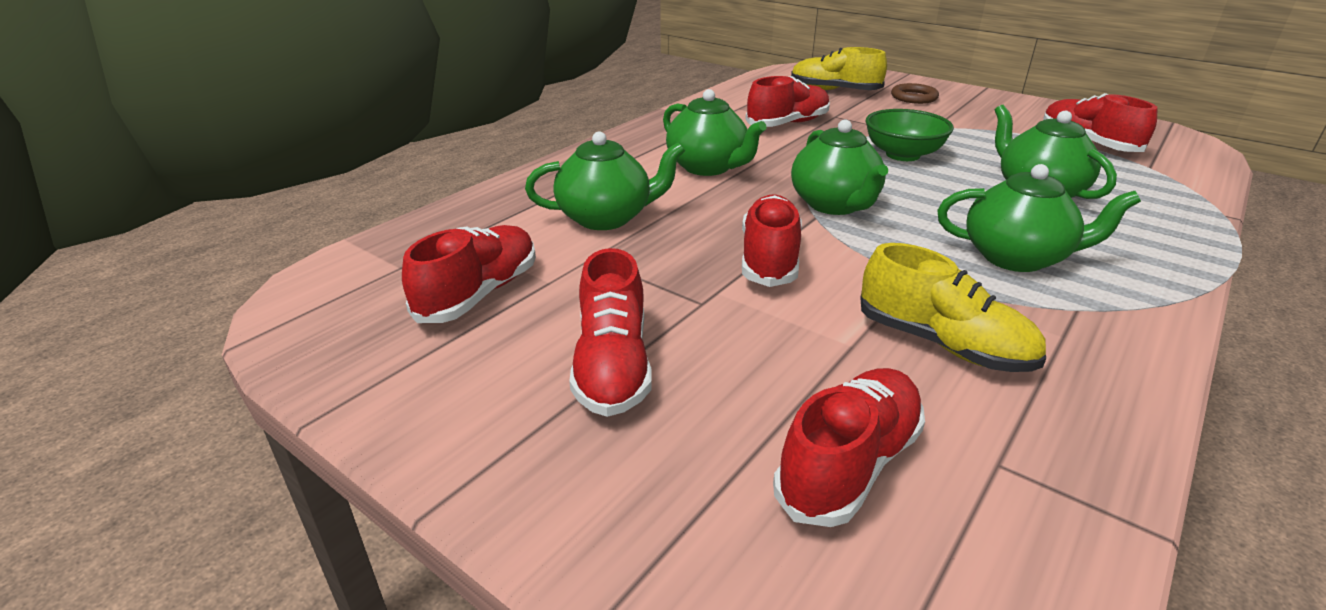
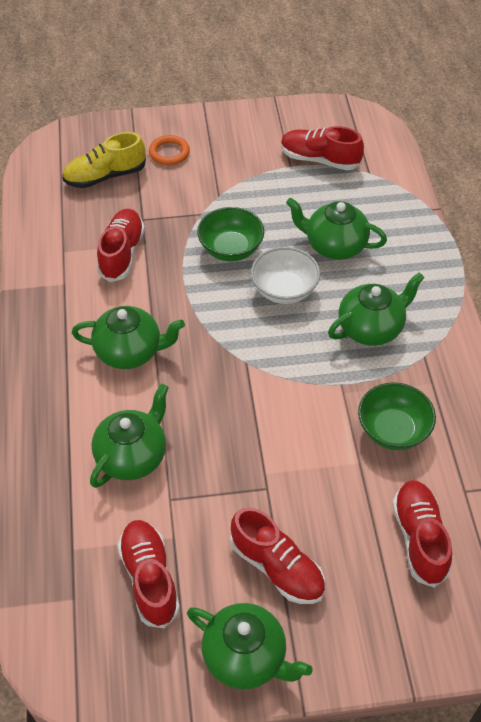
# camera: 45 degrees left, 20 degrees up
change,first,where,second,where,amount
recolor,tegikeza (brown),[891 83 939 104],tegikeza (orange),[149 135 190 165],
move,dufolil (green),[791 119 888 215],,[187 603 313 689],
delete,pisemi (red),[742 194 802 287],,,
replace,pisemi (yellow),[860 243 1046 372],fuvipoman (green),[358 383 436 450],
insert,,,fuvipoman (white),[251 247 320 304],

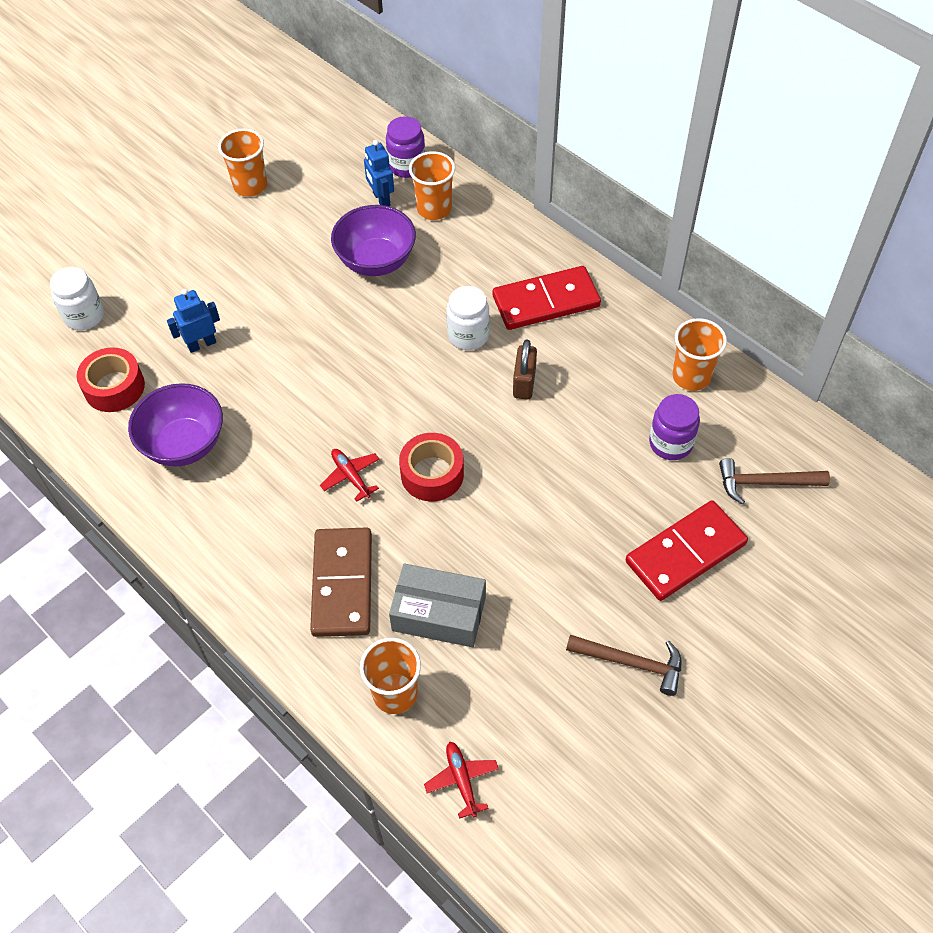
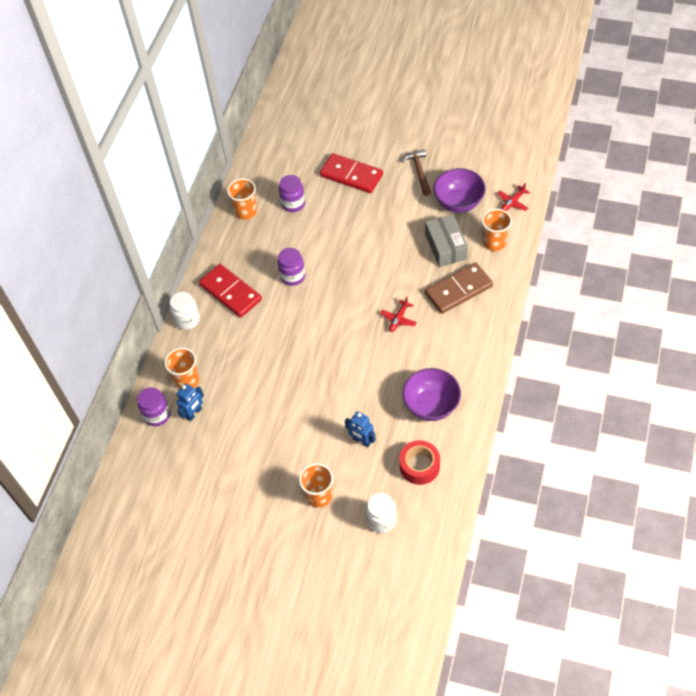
# camera: 115 degrees left, 0 degrees up
change,first,where,second,where,amount
move,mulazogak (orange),[218 129 267 197],,[299 463 333 508],
move,fuvipoman (purple),[331 205 416 276],,[434 168 486 213],
move,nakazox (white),[446 286 490 350],,[170 292 200 330],
replace,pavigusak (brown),[513 340 537 400],nakazox (purple),[278 248 305 286],
delete,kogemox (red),[399 433 464 501],,,
delete,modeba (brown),[719 458 830 504],,,

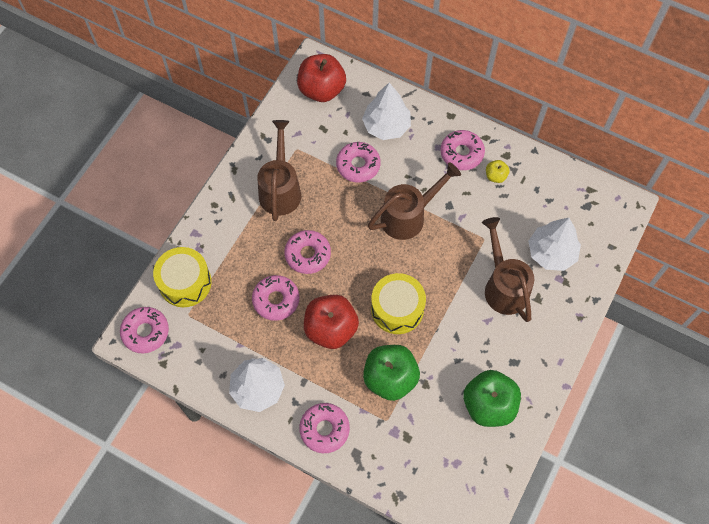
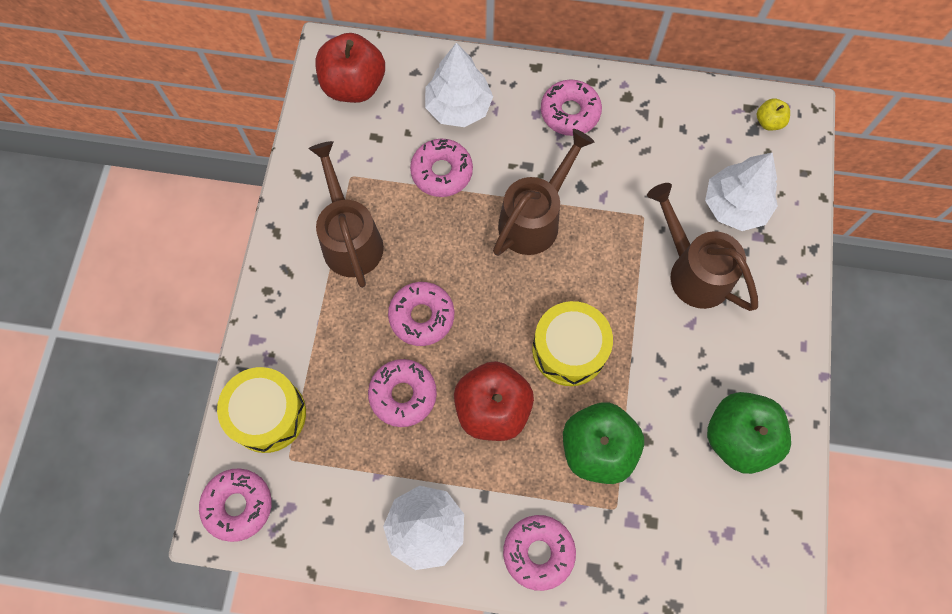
# camera: 20 degrees left, 5 degrees up
change,first,where,second,where,amount
move,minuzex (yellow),[486 160 509 183],,[757 98 790 131],

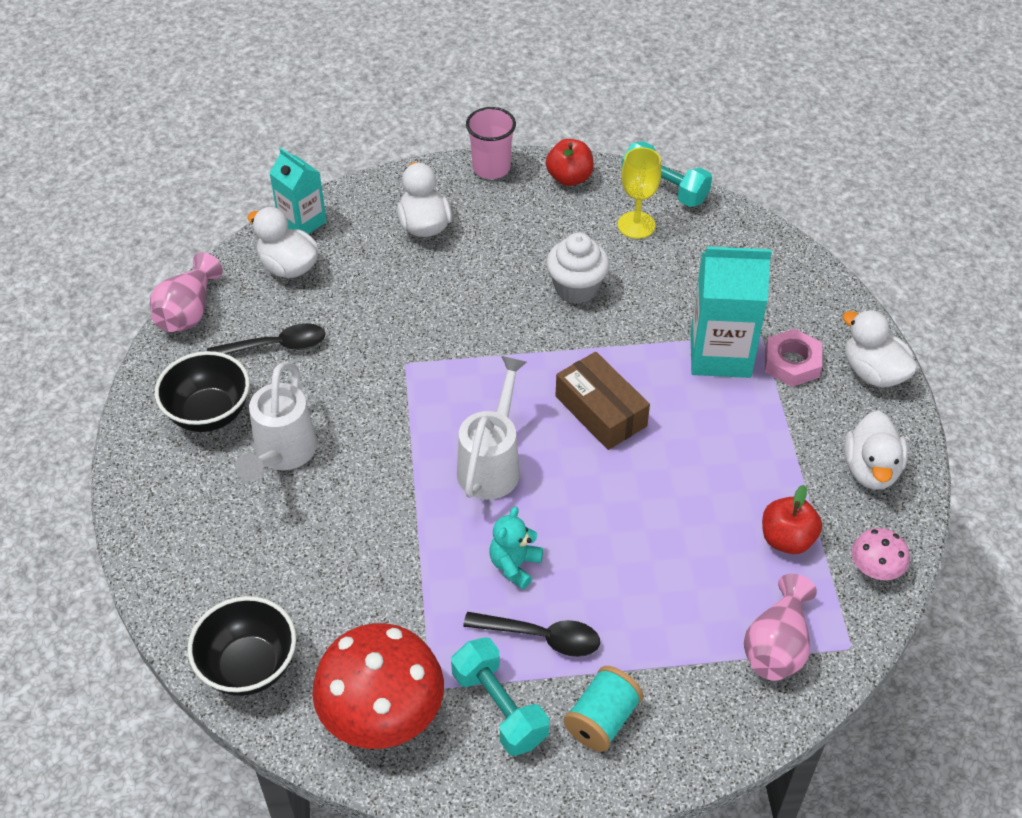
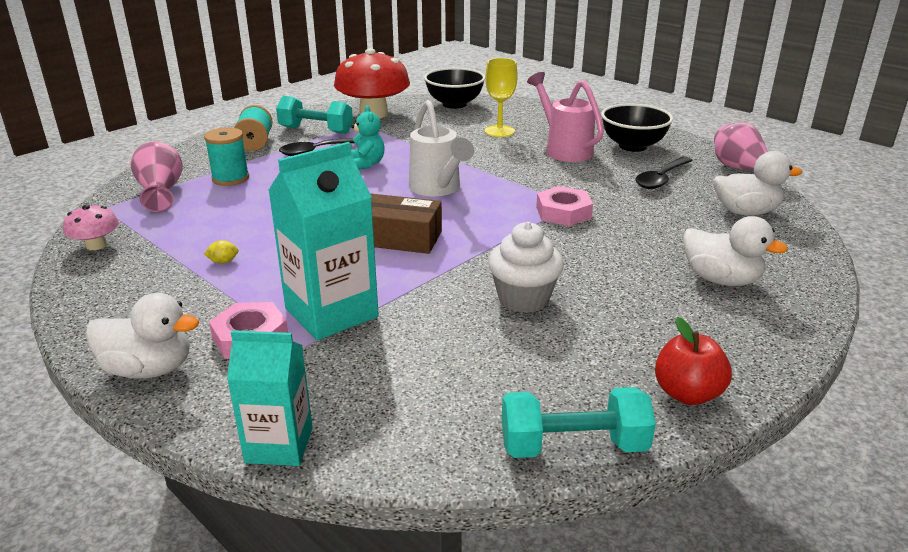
# camera: 140 degrees right, 20 degrees down
change,first,where,second,where,amount
delete,mulazogak (pink),[466 107 516 179],,,
move,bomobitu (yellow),[618 147 662 239],,[485 58 518 137],
move,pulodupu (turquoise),[270 148 327 234],,[227 330 313 466],
recolor,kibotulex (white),[236 362 317 481],kibotulex (pink),[527 72 604 162],
delete,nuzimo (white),[844 411 908 490],,,
delete,minuzex (red),[762 485 822 554],,,
insert,,,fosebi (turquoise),[204 127 249 186],
insert,,,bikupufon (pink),[536 186 593 226],
insert,,,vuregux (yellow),[204 240 239 264],

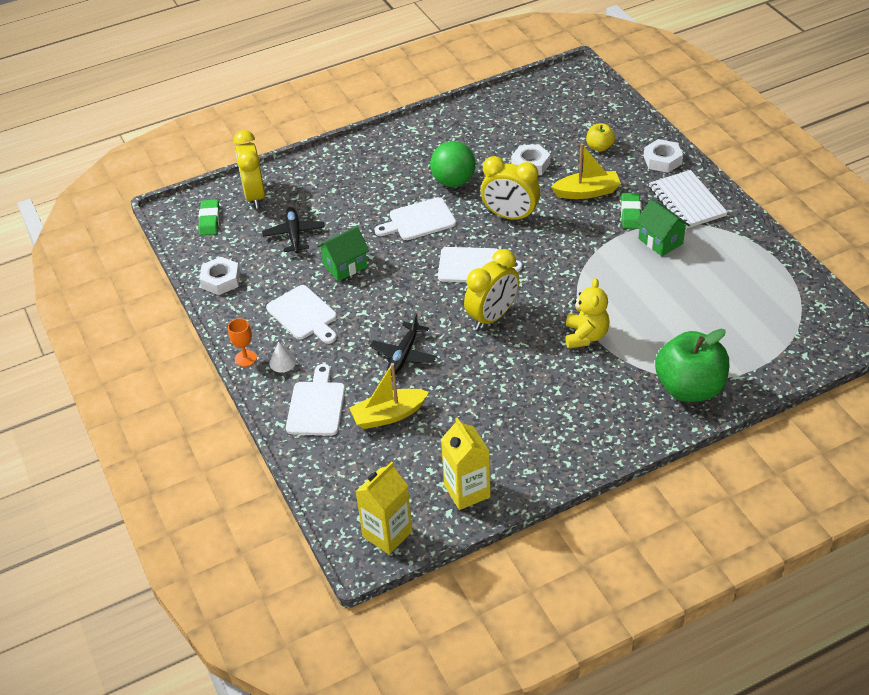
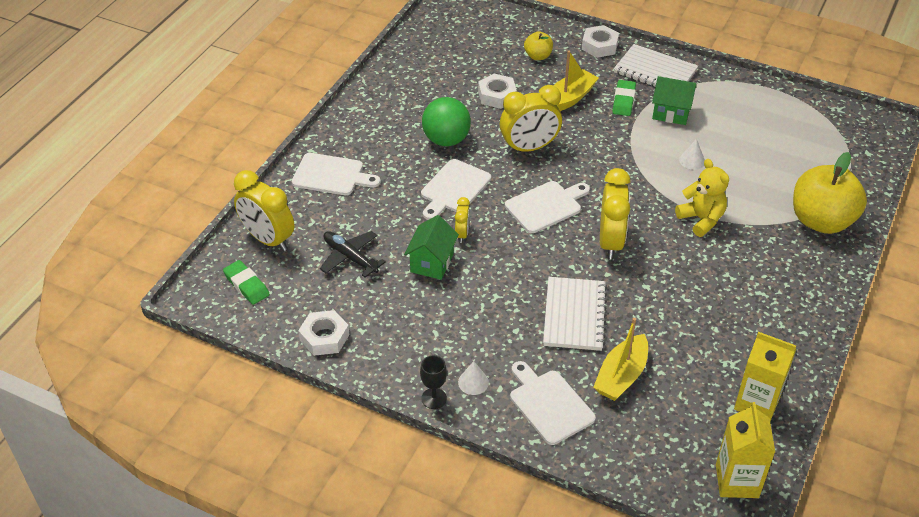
# camera: 40 degrees left, 0 degrees up
change,first,where,second,where,amount
rotate,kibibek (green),[621 193 642 229],,[612 80 636 116],45 degrees clockwise
move,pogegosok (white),[266 285 337 344],,[292 153 380 195],
replace,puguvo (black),[370 313 437 376],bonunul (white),[543 277 607 351],
recolor,bomobitu (orange),[228 318 257 367],bomobitu (black),[420 355 447 409],
recolor,minuzex (green),[655 329 729 402],minuzex (yellow),[793 152 867 234],
insert,,,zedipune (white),[679 139 705 170],
insert,,,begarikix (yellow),[455 197 470 243],

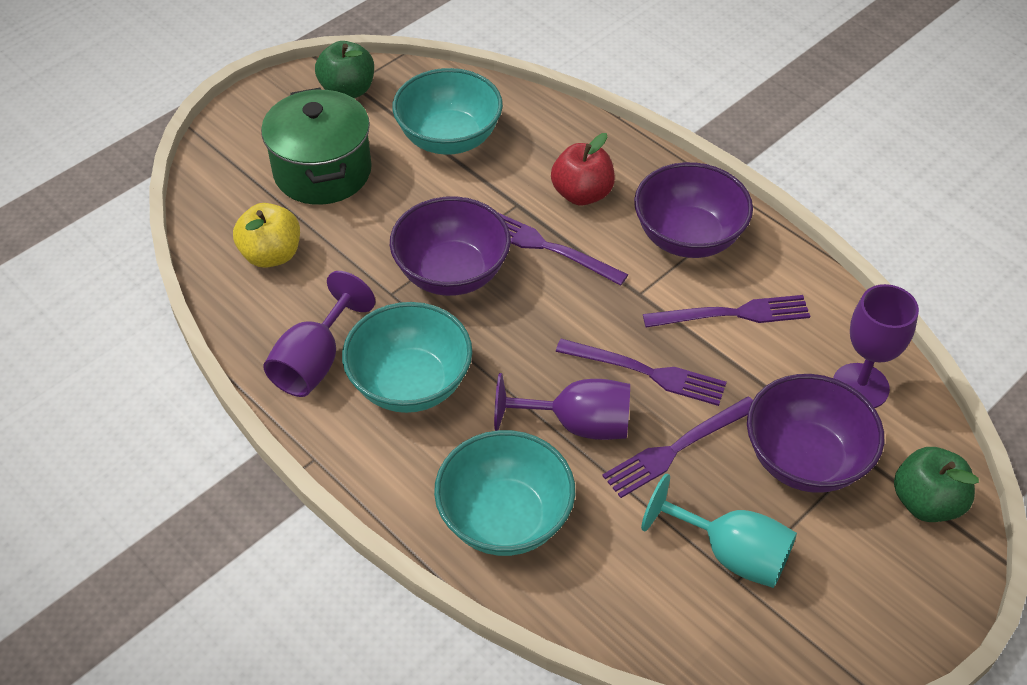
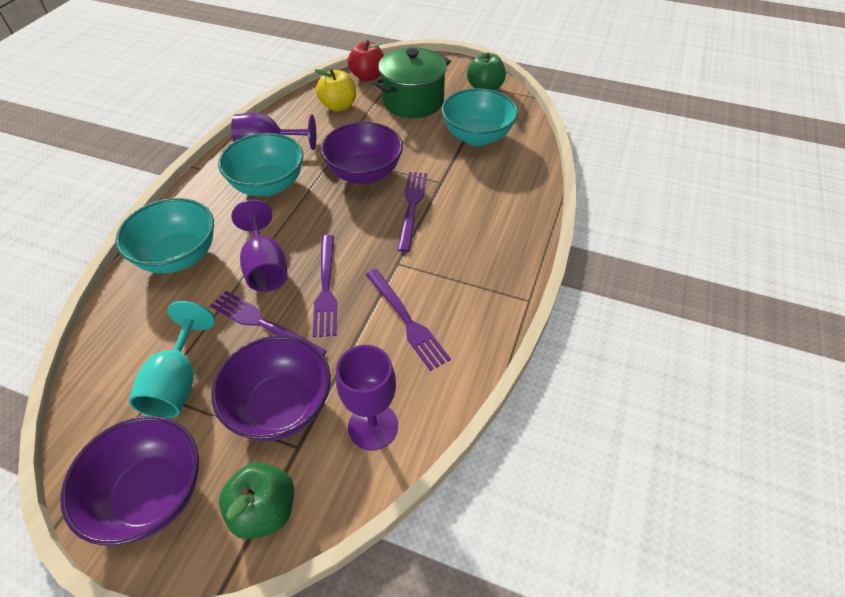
# camera: 65 degrees right, 0 degrees up
change,first,where,second,where,amount
move,minuzex (red),[551 133 615 205],,[348 40 384 81],
move,fuvipoman (purple),[634 162 753 258],,[60 416 199 546],

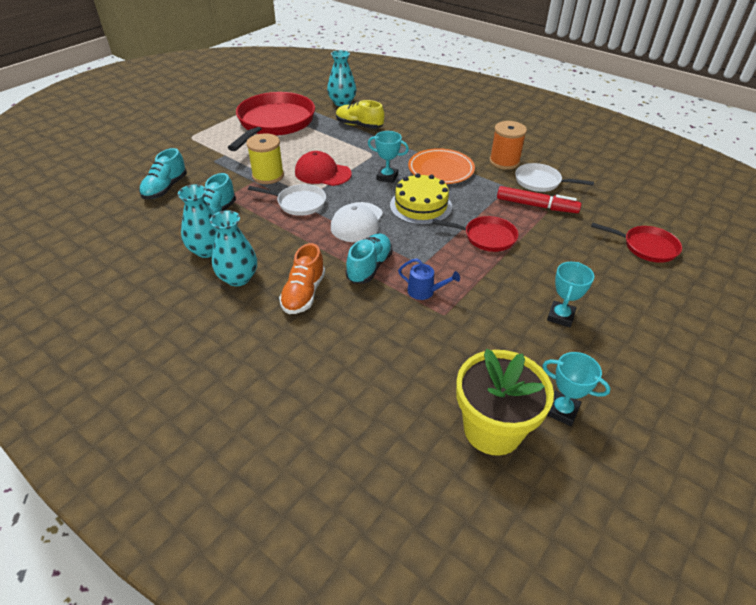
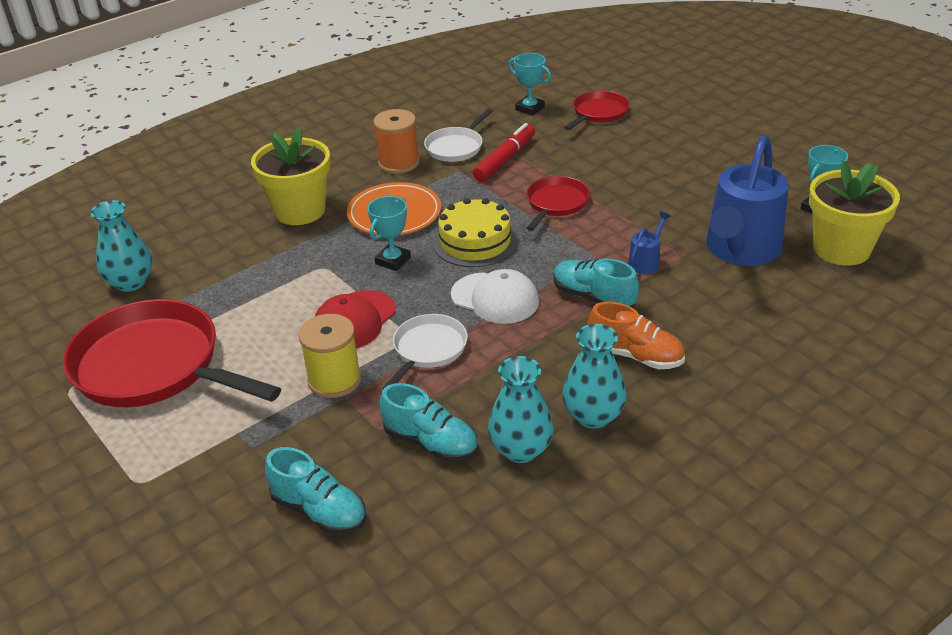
# camera: 75 degrees left, 5 degrees down
change,first,where,second,where,amount
delete,pisemi (yellow),[336 100 385 129],,,
move,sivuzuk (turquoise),[547 262 594 327],,[509 53 551 116],
insert,,,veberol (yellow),[251 127 330 225],
insert,,,kibotulex (blue),[706 136 789 266],

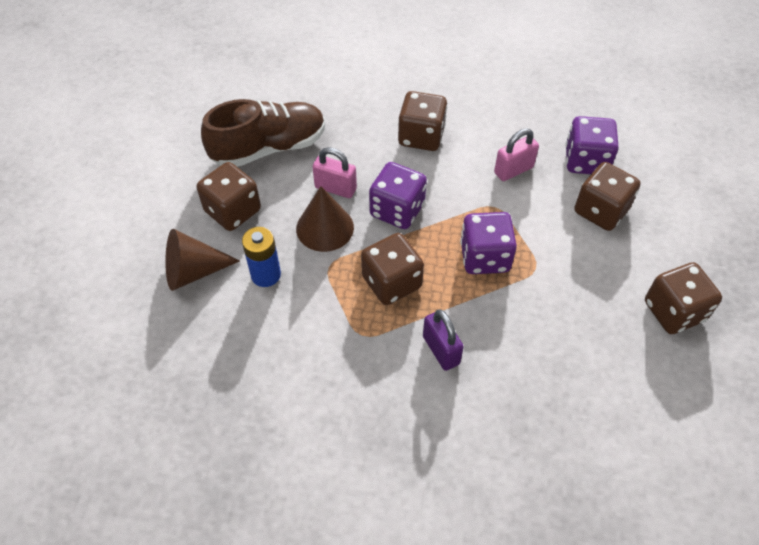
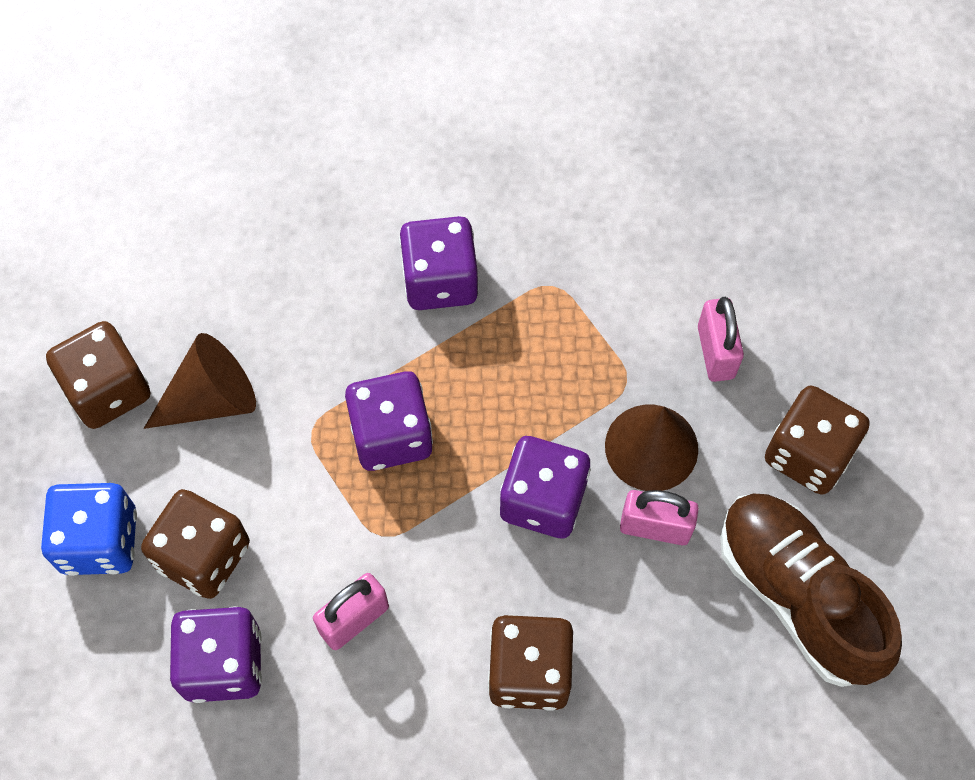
# camera: 170 degrees right, 10 degrees up
change,first,where,second,where,amount
rotate,pisemi (brown),[201 99 325 167],,[720 493 902 687],90 degrees clockwise
replace,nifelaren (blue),[242 227 281 287],pavigusak (pink),[698 297 744 382],
move,zedipune (brown),[165 229 240 291],,[144 333 256 429],
delete,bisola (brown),[361 233 424 305],,,
replace,pavigusak (purple),[423 309 464 371],bisola (purple),[399 216 479 310],
insert,,,bisola (blue),[41 483 137 576],

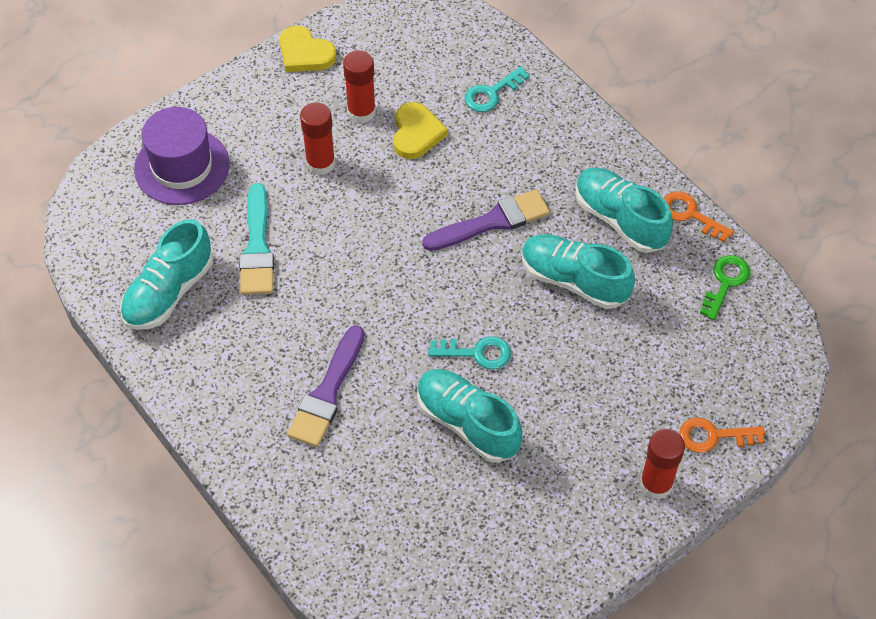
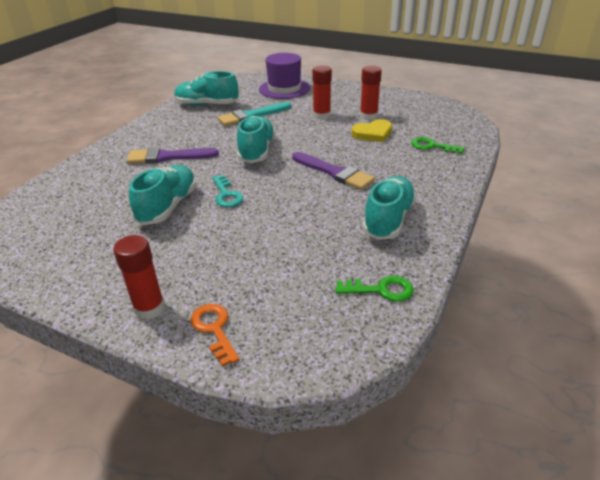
# camera: 65 degrees right, 20 degrees down
change,first,where,second,where,amount
delete,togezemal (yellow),[280 26 336 72],,,
recolor,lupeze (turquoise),[464 66 530 112],lupeze (green),[411 137 465 154],
delete,lupeze (orange),[664 191 734 242],,,
move,pisemi (turquoise),[521 234 635 309],,[237 116 275 163],

